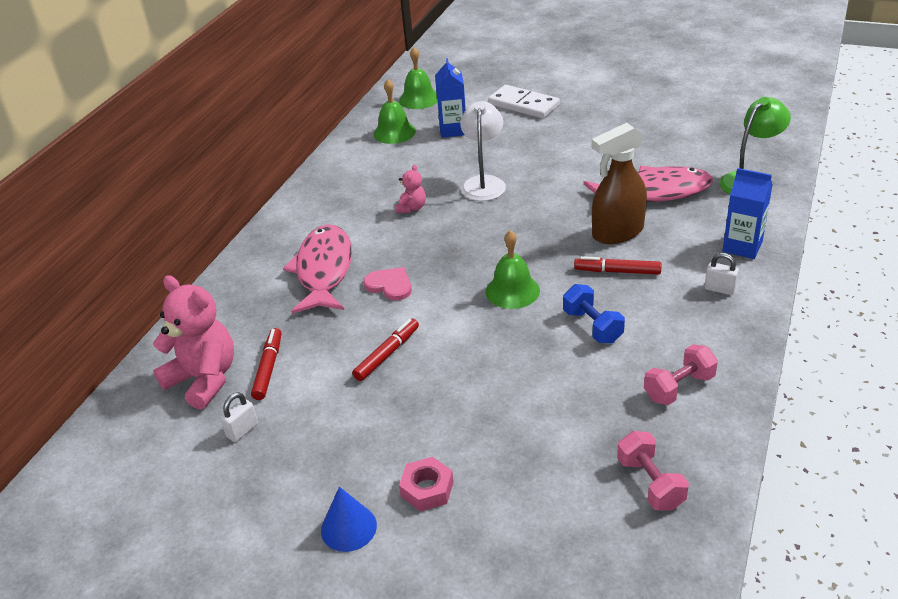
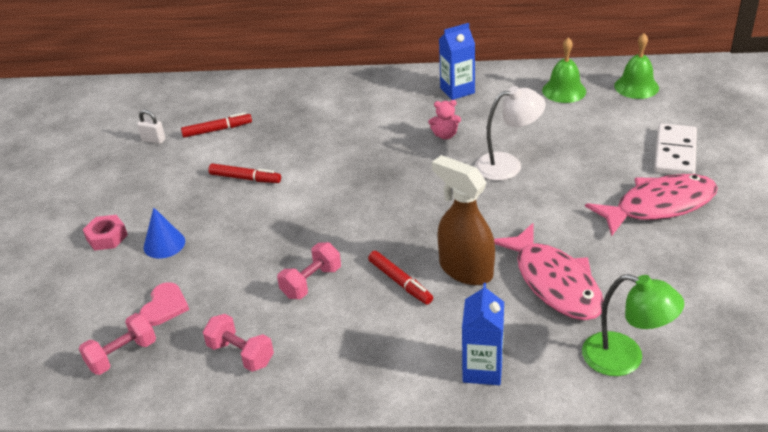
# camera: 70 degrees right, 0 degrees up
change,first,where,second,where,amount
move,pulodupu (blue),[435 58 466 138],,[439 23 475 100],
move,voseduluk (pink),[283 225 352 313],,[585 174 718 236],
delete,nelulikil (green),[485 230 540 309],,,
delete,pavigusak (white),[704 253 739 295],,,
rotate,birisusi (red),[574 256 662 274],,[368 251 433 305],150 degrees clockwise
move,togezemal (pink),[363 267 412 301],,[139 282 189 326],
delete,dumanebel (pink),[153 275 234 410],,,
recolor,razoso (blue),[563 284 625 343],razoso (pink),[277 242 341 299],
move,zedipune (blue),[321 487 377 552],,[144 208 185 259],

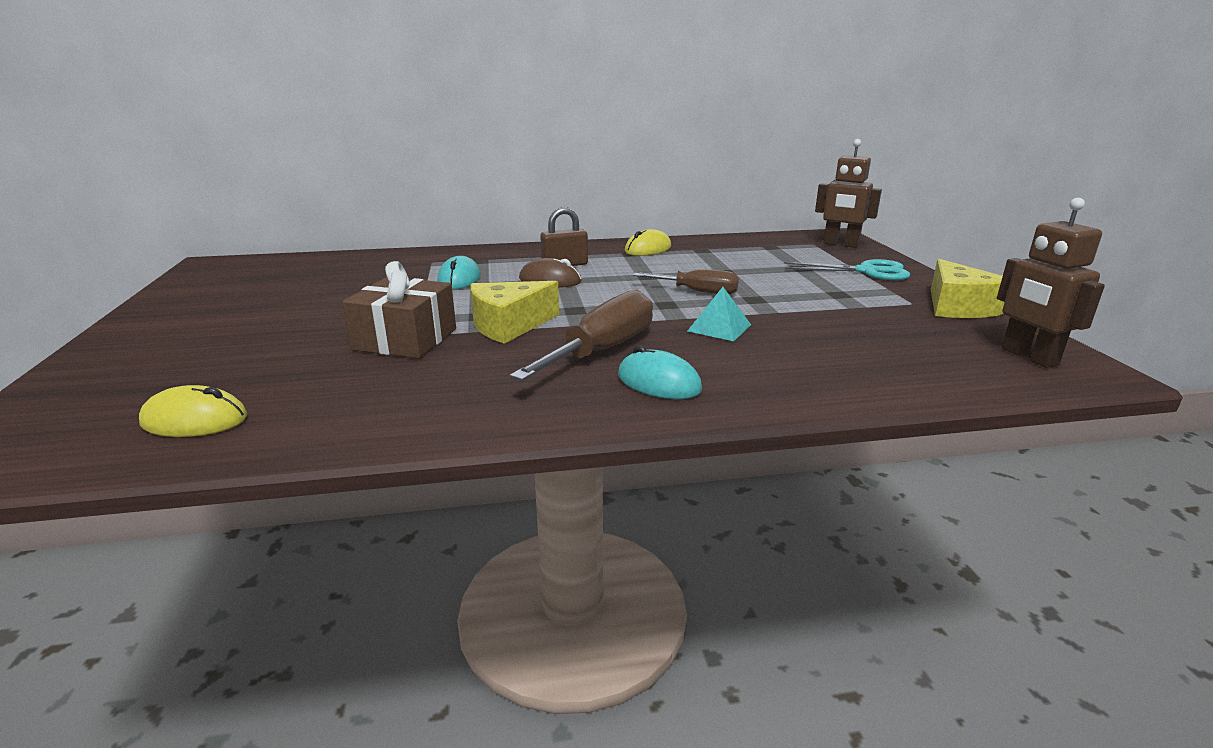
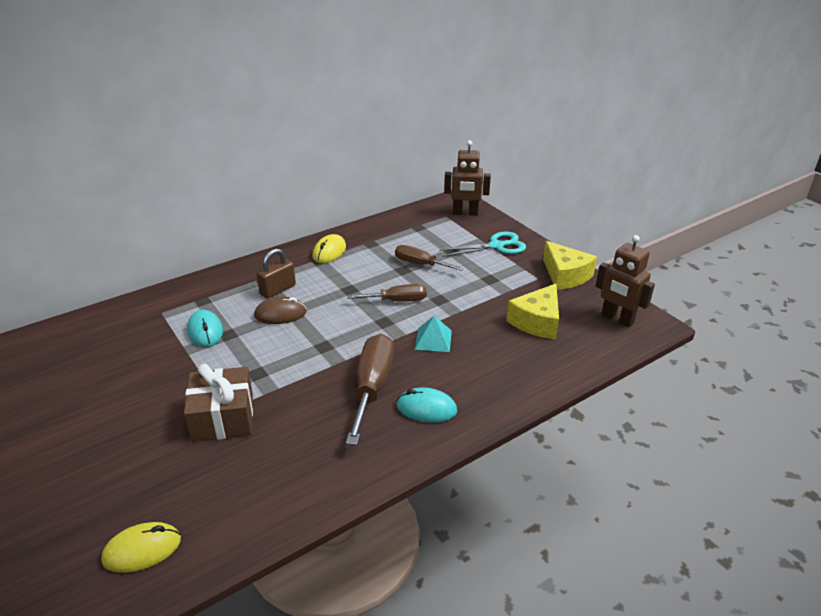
# camera: 25 degrees left, 10 degrees up
change,first,where,second,where,amount
move,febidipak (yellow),[470 281 559 344],,[506 284 559 339],
insert,,,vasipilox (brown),[395 245 464 271],

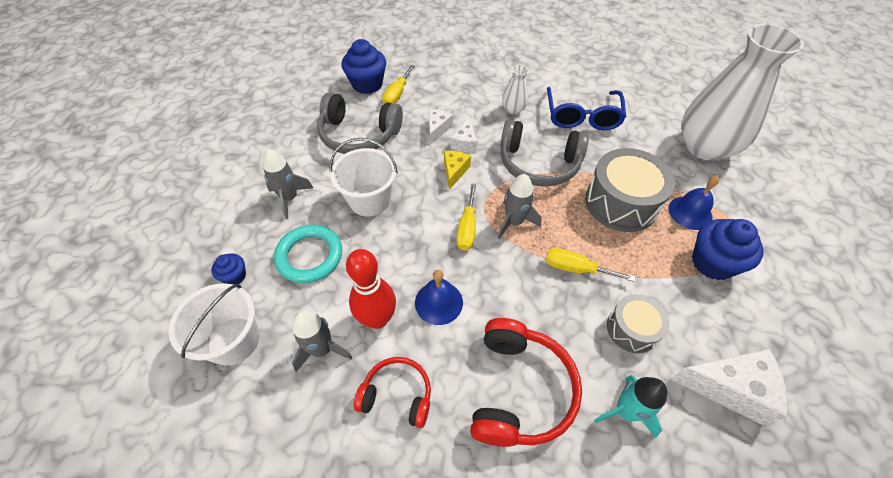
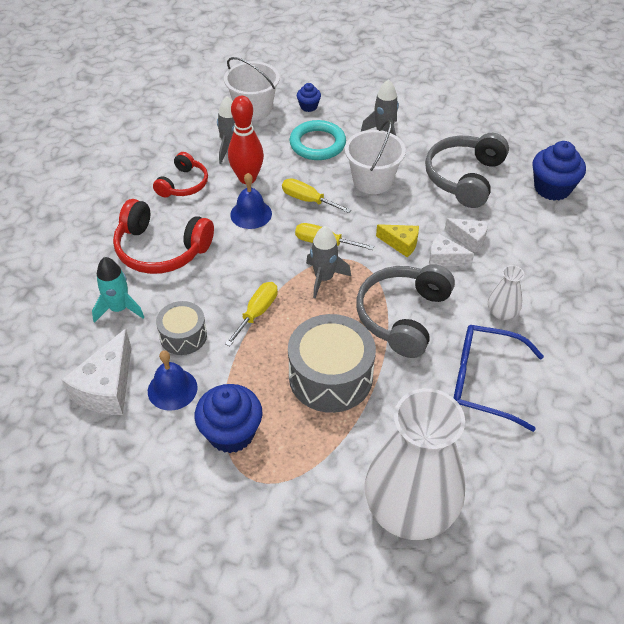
# camera: 100 degrees right, 5 degrees down
change,first,where,second,where,amount
move,vasipilox (yellow),[382 65 415 104],,[282 178 351 213],
move,nelulikil (blue),[668 175 719 230],,[148 350 198 411],

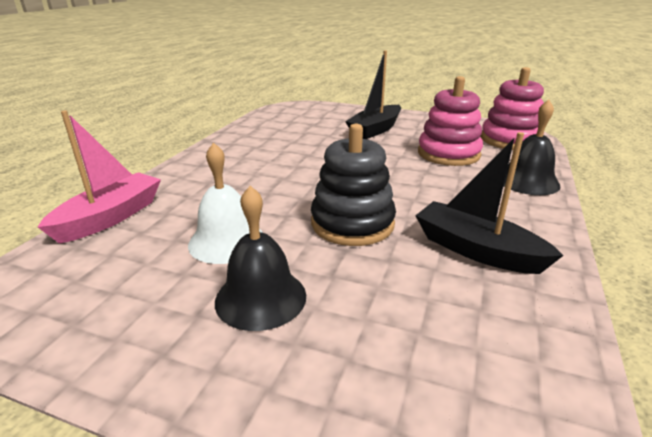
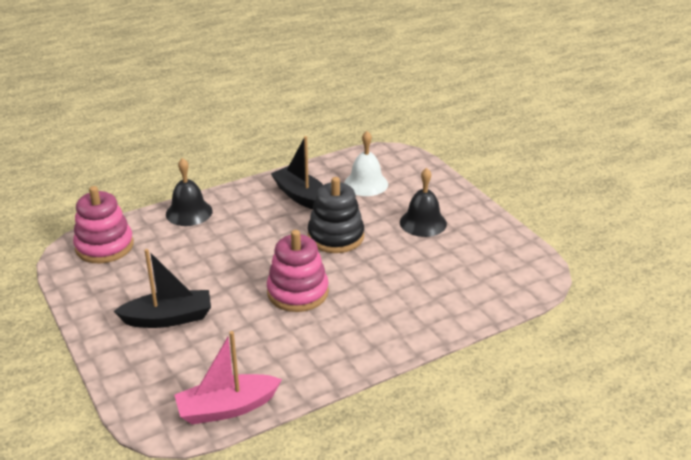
# camera: 140 degrees left, 5 degrees up
change,first,where,second,where,amount
move,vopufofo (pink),[418 76 483 166],,[267 230 329 312],
move,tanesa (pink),[38 110 161 244],,[174 331 282 425],
rotate,tanesa (black),[415 132 563 274],,[271 136 323 210],150 degrees clockwise
move,nelulikil (white),[188 142 263 264],,[344 131 388 196],

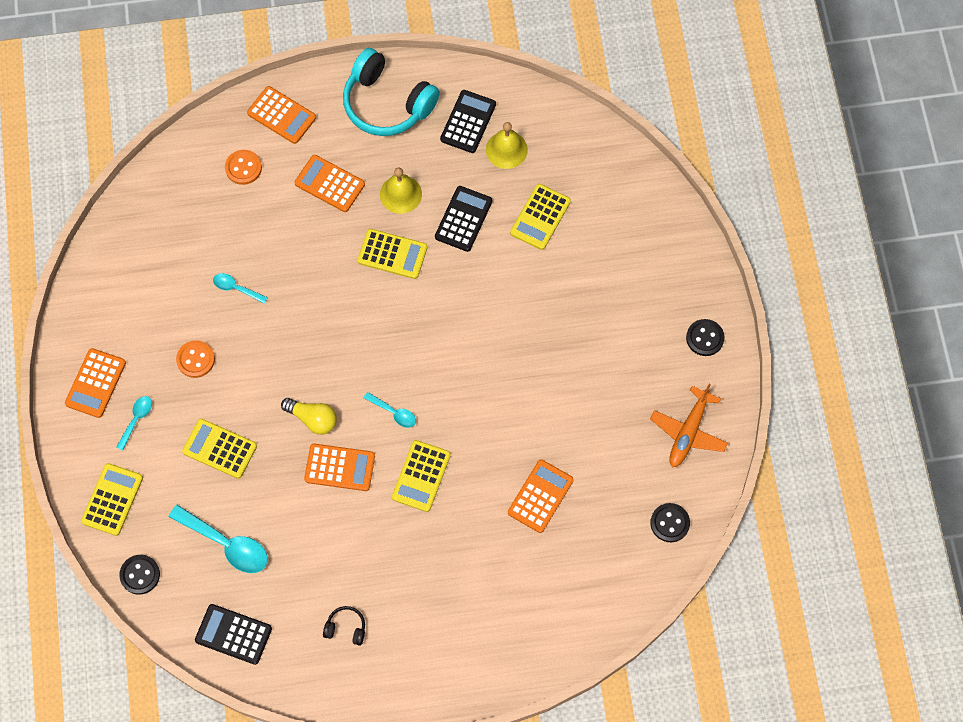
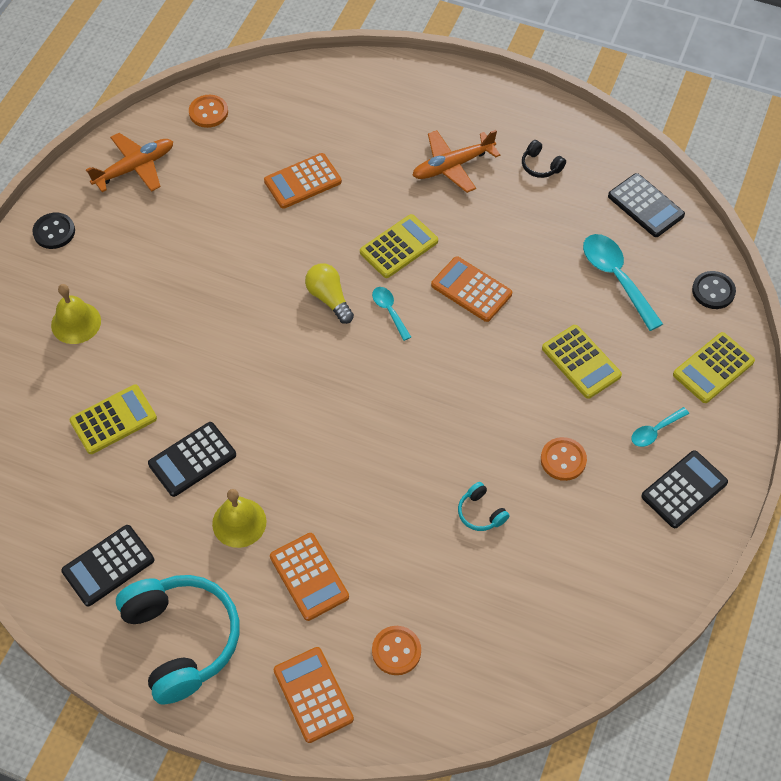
# camera: 150 degrees left, 10 degrees down
change,first,where,second,where,amount
move,nelulikil (yellow),[486 122 528 169],,[51 284 101 344],
delete,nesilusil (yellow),[357 229 427 279],,,
replace,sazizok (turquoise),[213 273 268 304],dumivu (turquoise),[458 482 509 531],
recolor,nesilusil (orange),[65 348 126 418],nesilusil (black),[641 450 728 528],
move,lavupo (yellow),[281 398 337 435],,[305 263 354 324],
recolor,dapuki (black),[650 503 690 542],dapuki (orange),[189 95 228 128],
insert,,,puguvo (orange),[412 130 500 193],

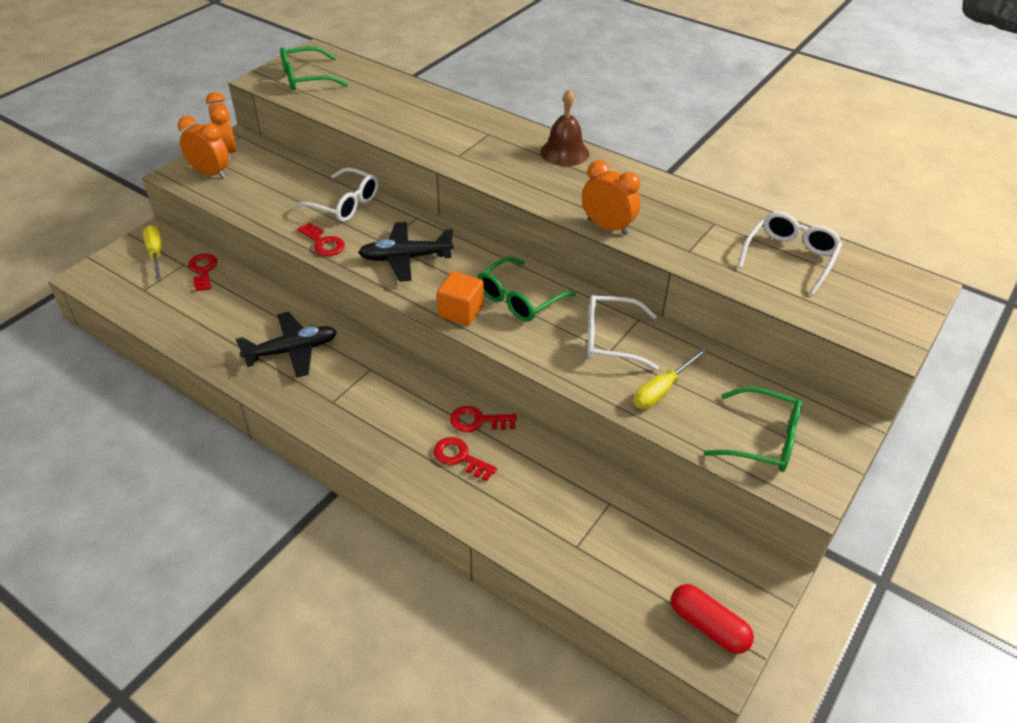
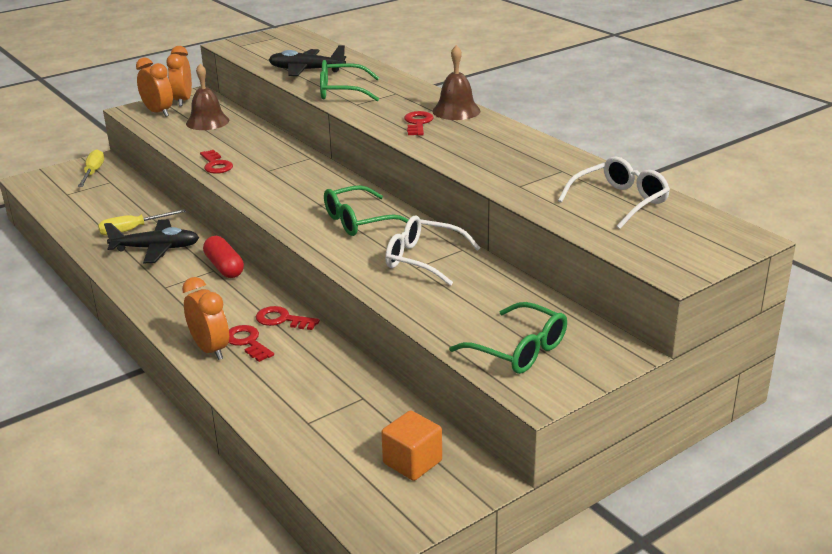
# camera: 20 degrees right, 15 degrees down
change,first,where,second,where,amount
move,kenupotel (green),[280 47 348 91],,[320 60 379 101],
move,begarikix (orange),[582 160 640 235],,[182 277 229 360],
delete,kenupotel (white),[292 167 379 222],,,
move,puguvo (black),[358 222 454 282],,[269 45 346 76],
move,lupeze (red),[188 253 218 291],,[404 111 433 136],
move,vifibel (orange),[437 271 484 326],,[381 410 442 481],
move,vasipilox (yellow),[633 348 707 409],,[98 209 186 236],
move,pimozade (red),[671 584 754 654],,[203 236 244 278],
insert,,,nelulikil (brown),[186 64 229 130],

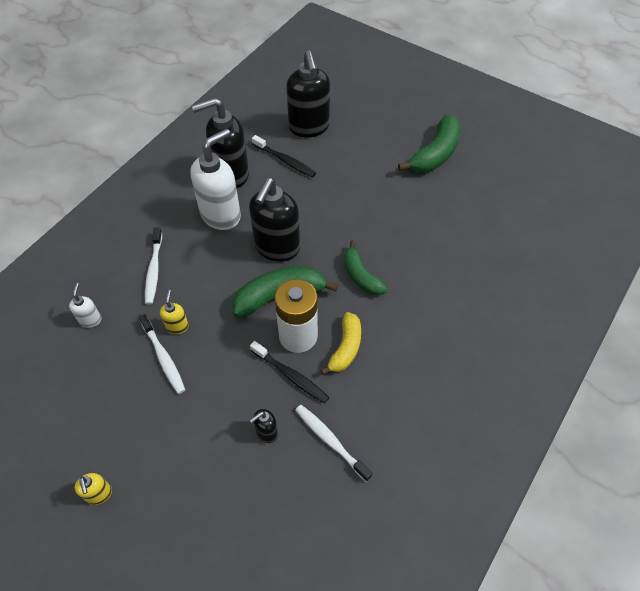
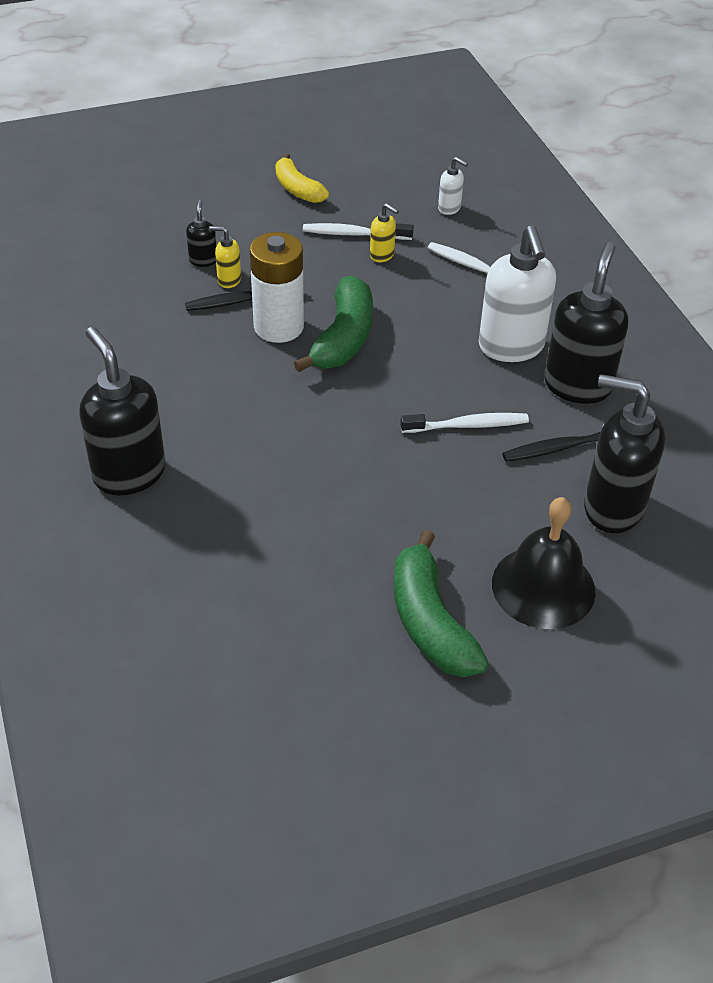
# camera: 125 degrees right, 10 degrees down
change,first,where,second,where,amount
move,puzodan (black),[249 178 300 262],,[79 327 166 496],
delete,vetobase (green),[344 241 388 295],,,
move,vetobase (yellow),[320 312 361 375],,[276 153 329 203],
move,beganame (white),[295 405 373 482],,[400 413 529 433],
move,puzodan (yellow),[75 473 112 505],,[209 226 241 288],
insert,,,nelulikil (black),[492 497 596 629],

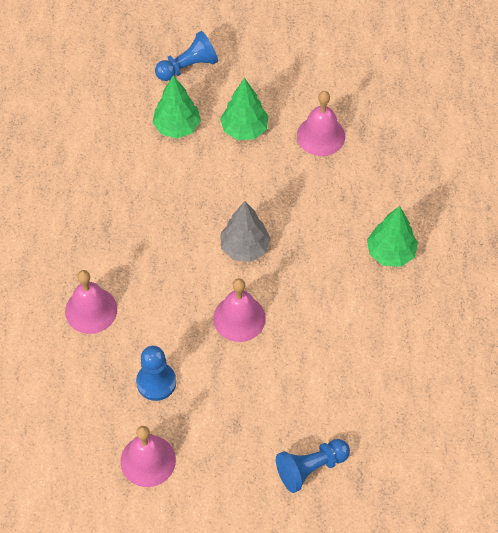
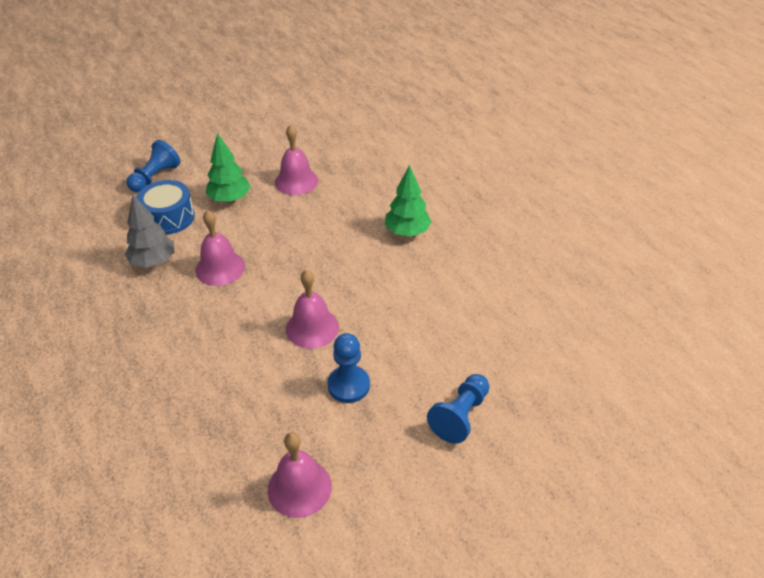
# camera: 30 degrees left, 15 degrees down
change,first,where,second,where,amount
replace,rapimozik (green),[152 76 201 138],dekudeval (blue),[137 180 195 235],
move,rapimozik (grey),[220 201 271 262],,[125 195 174 268],
move,nelulikil (pink),[65 270 117 334],,[195 210 245 286],
move,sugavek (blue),[136 346 176 401],,[327 333 370 403],

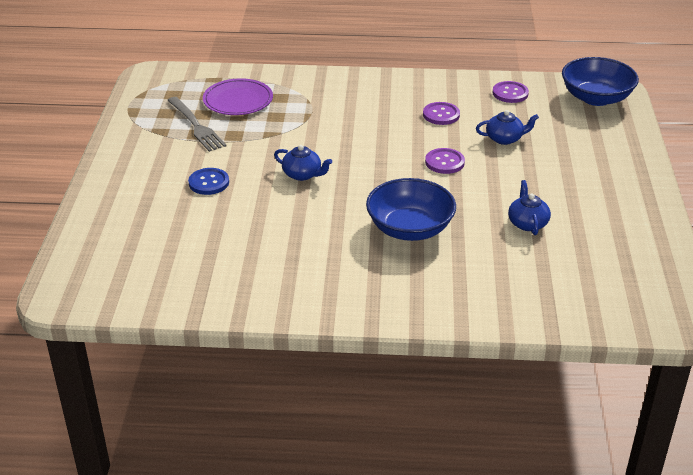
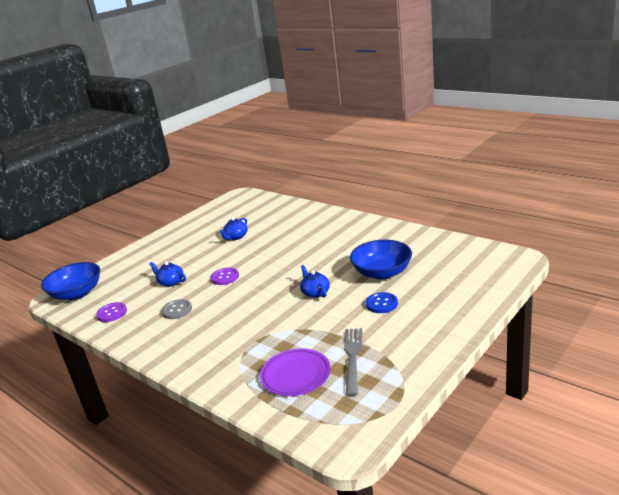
# camera: 140 degrees left, 10 degrees down
change,first,where,second,where,amount
recolor,dapuki (purple),[423 102 460 125],dapuki (grey),[161 299 192 319],
move,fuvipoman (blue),[366 178 456 241],,[350 240 412 280],

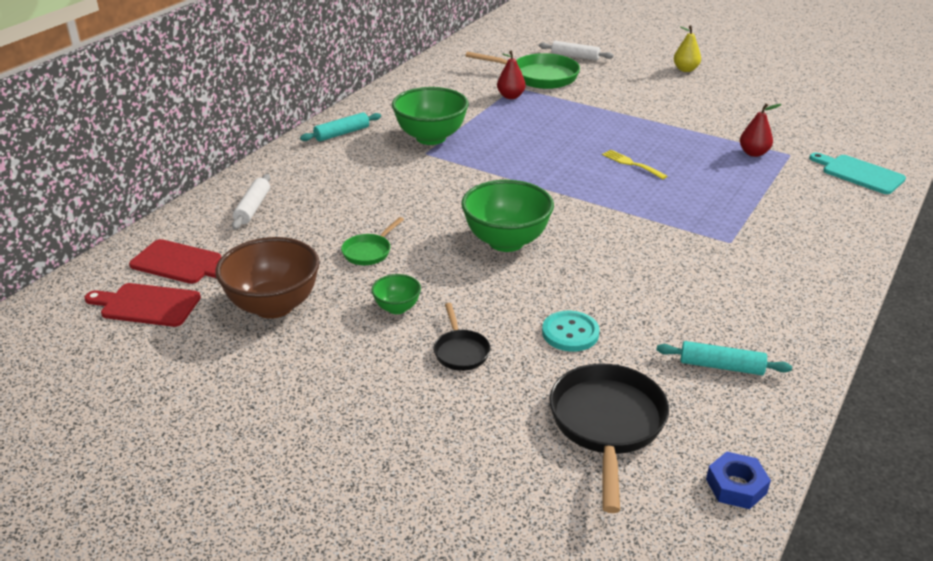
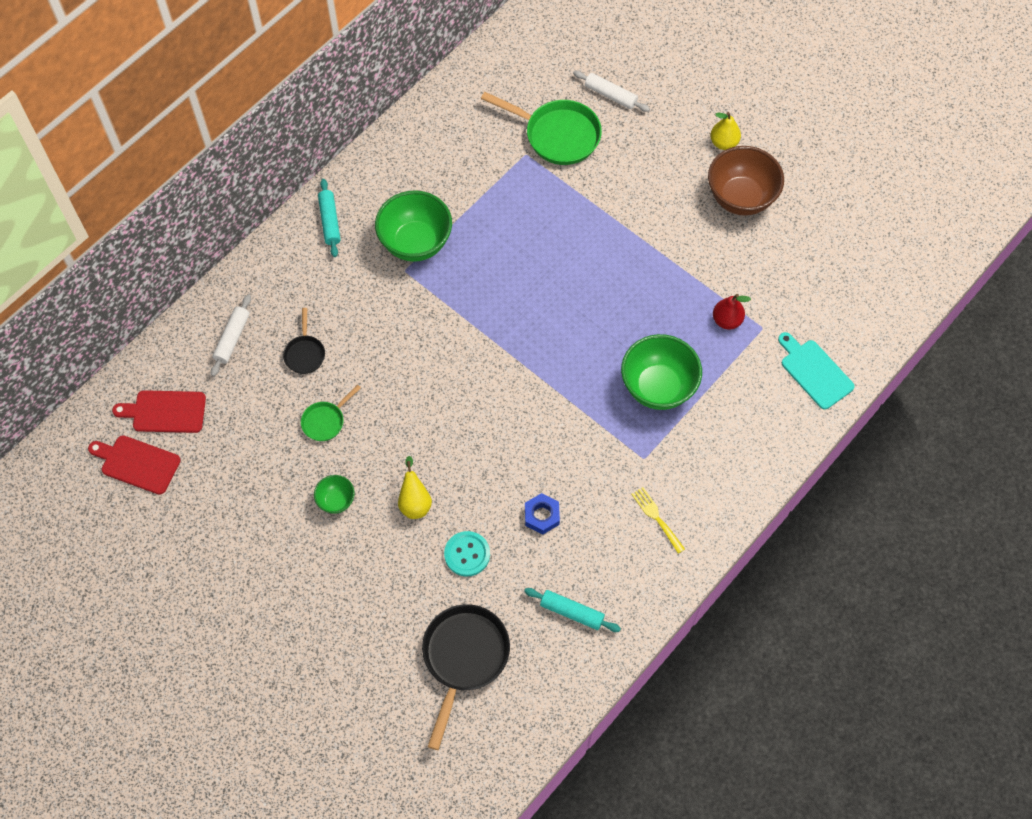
# camera: 10 degrees right, 30 degrees up
change,first,where,second,where,amount
delete,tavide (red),[497 51 526 99],,,
rotate,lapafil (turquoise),[300 112 381 141],,[318 179 341 257],75 degrees counterclockwise
move,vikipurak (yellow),[602 150 667 179],,[631 487 685 554],
move,fuvipoman (green),[461 180 554 252],,[621 334 702 410],
move,fuvipoman (brown),[215 237 320 319],,[708 146 784 216],
rotate,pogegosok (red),[129 239 221 284],,[112 390 206 433],150 degrees clockwise
move,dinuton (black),[433 303 490 371],,[283 308 325 374],
move,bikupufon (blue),[706 452 771 509],,[525 493 560 534],
insert,,,tavide (yellow),[398 456 432 519],

